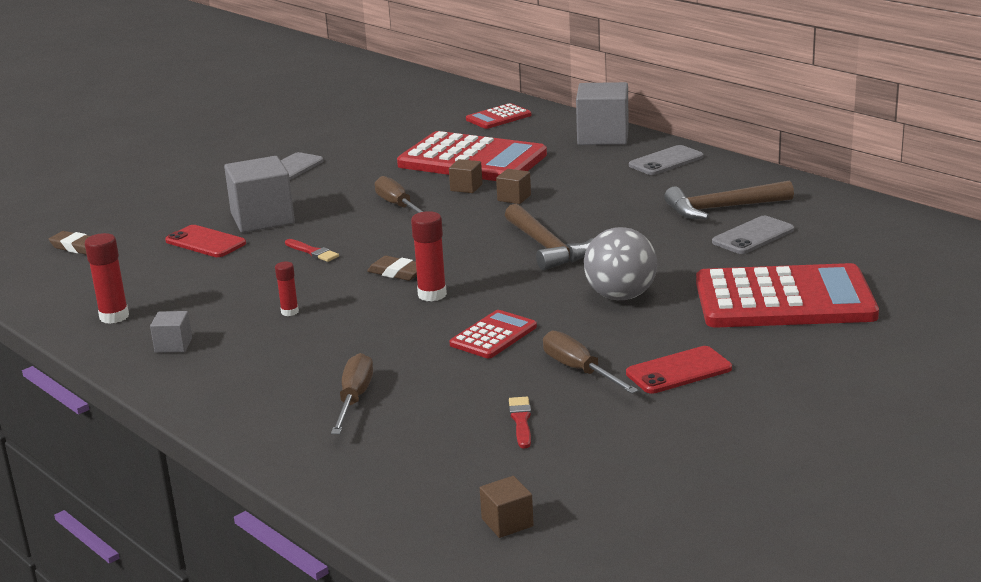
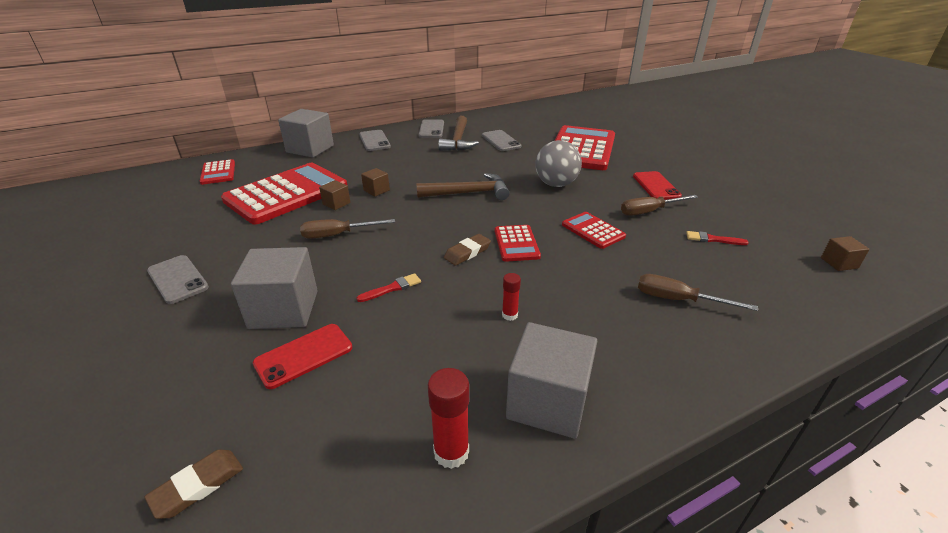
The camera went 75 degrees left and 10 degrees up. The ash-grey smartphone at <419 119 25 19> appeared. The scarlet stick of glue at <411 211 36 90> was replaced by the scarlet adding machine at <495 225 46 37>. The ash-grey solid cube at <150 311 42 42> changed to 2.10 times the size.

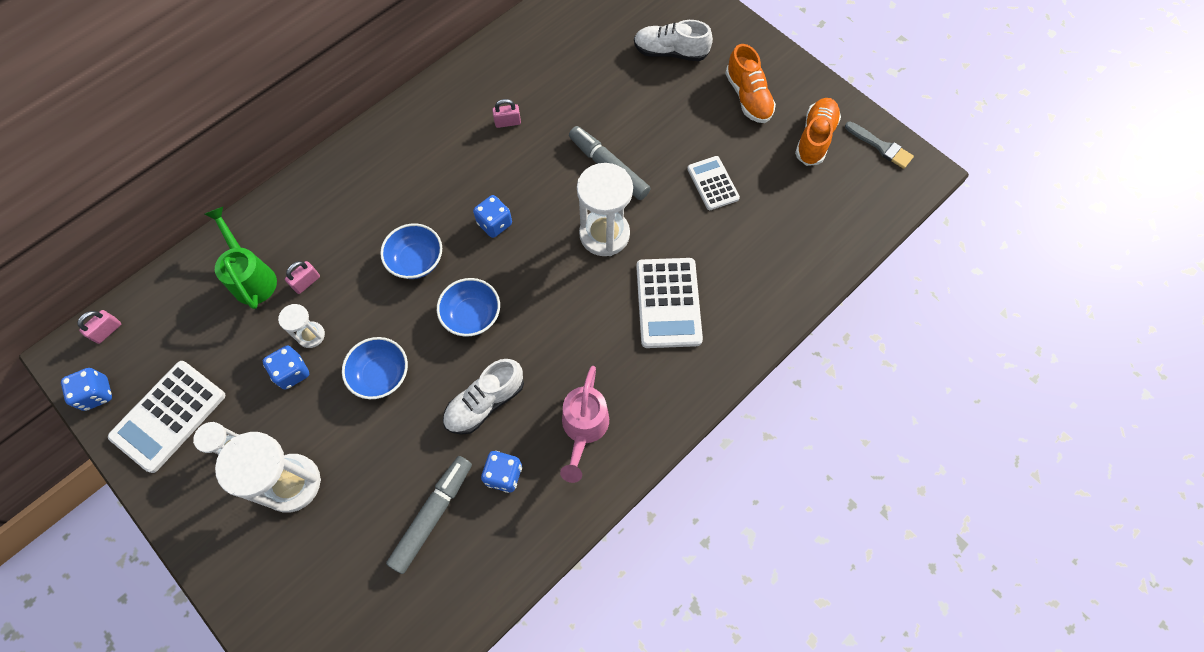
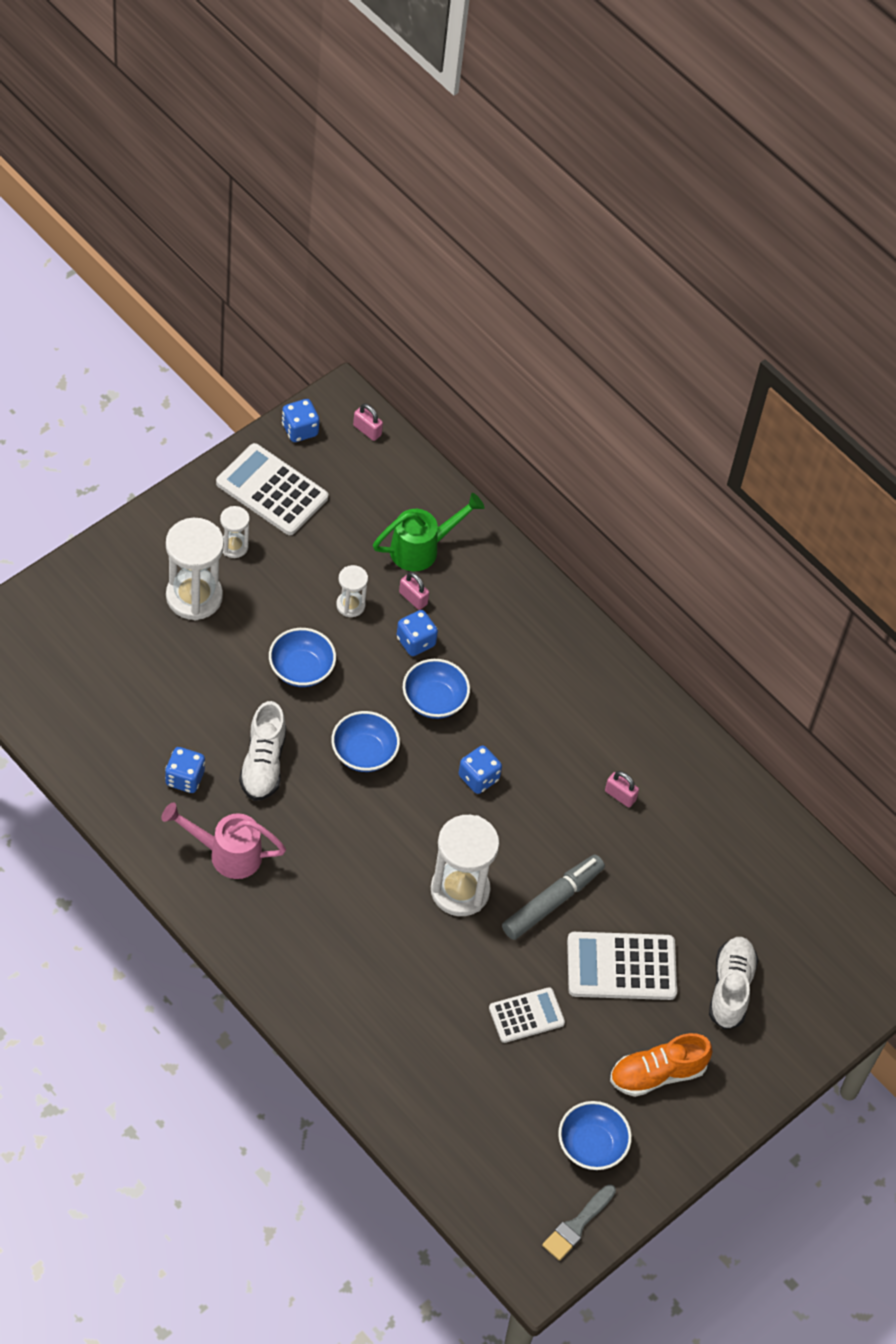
The camera went 85 degrees right and 10 degrees down. The ash-grey marker at <386 456 86 118> disappeared. The blue game die moved from <263 345 46 45> to <397 610 41 46>. The white adding machine moved from <636 258 67 90> to <567 932 110 68>. The orange shoe at <795 98 46 68> was replaced by the blue bowl at <558 1101 74 69>. The white shoe at <443 359 81 76> turned 135 degrees counterclockwise. The rosy lock at <492 99 29 29> turned 45 degrees counterclockwise.

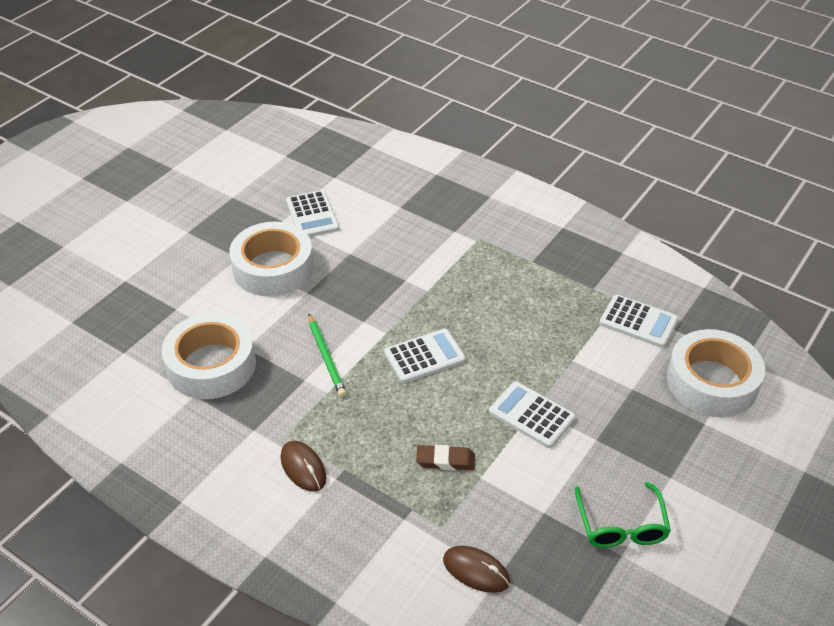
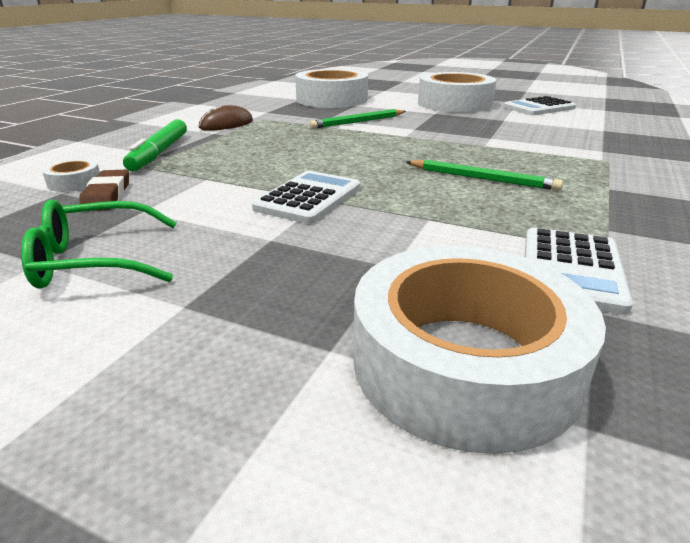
The camera went 80 degrees right and 15 degrees down. The white adding machine at <384 329 82 54> disappeared. The green marker at <123 119 64 52> appeared. The green wooden pencil at <406 160 157 31> appeared. The russet eraser moved from <416 445 59 25> to <79 170 50 41>. The russet PC mouse at <443 546 67 47> was replaced by the white tape at <42 159 58 33>.

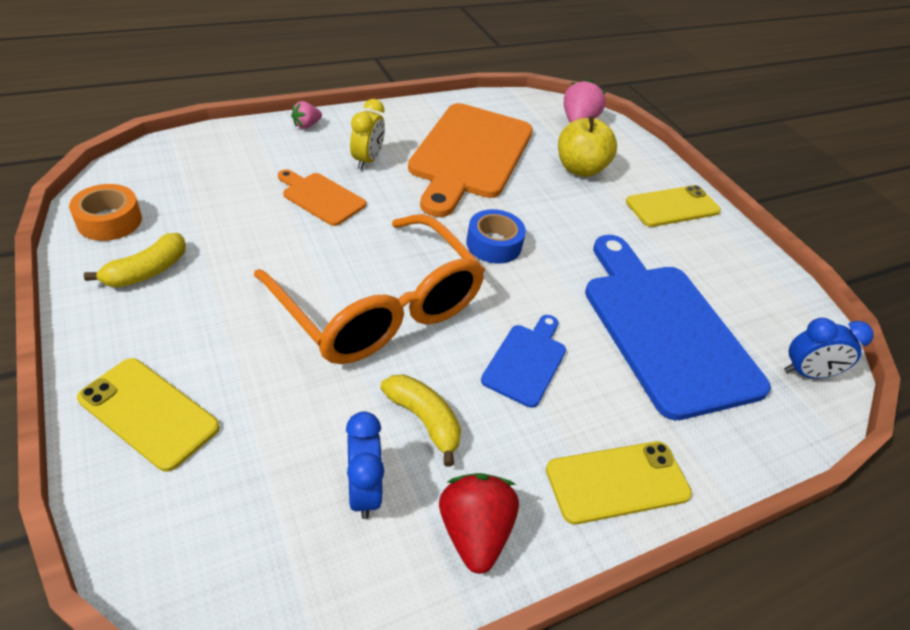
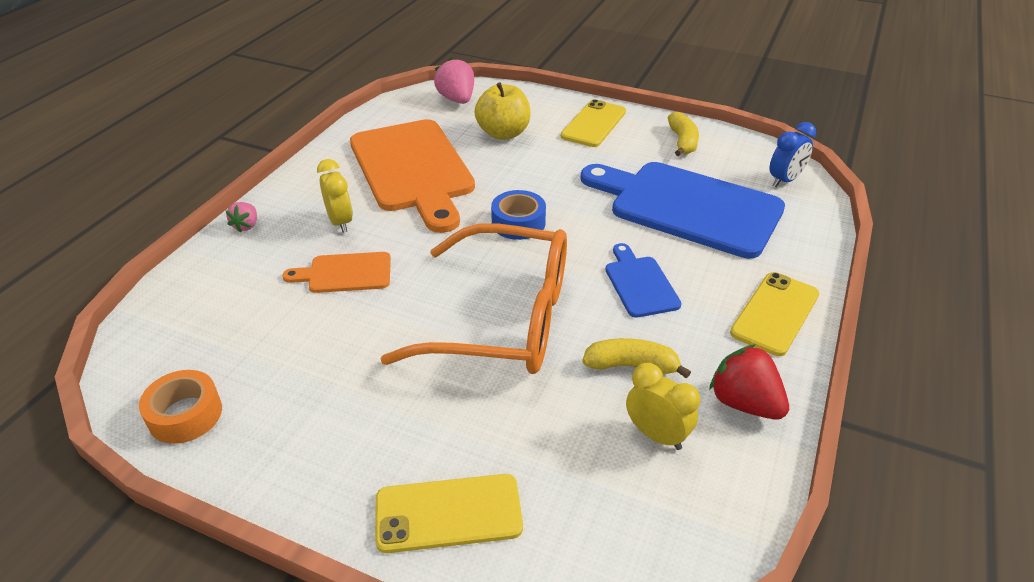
The camera went 35 degrees left and 5 degrees down. The golden banana fruit moved from <84 233 102 55> to <668 112 31 44>. The blue alarm clock at <346 412 38 107> became the golden alarm clock at <626 363 74 87>.

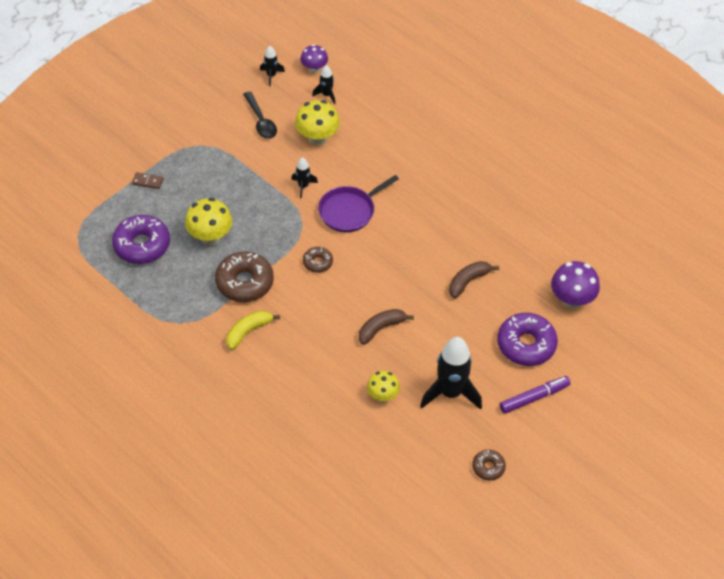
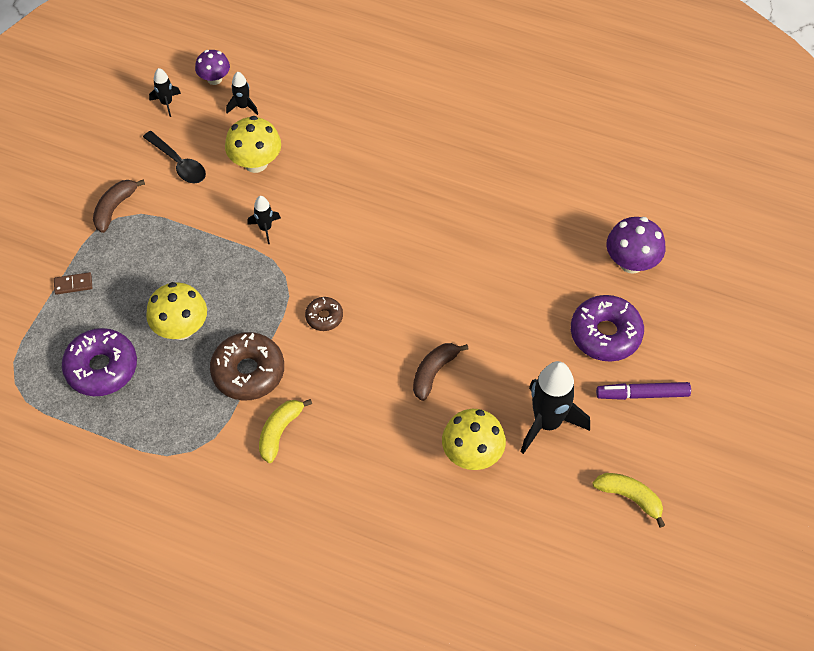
The camera went 20 degrees left and 5 degrees up. The violet frying pan at <318 175 81 57> disappeared. The russet banana fruit moved from <449 261 50 37> to <93 179 52 54>. The russet donut at <472 450 34 31> was replaced by the golden banana fruit at <593 473 72 55>. The violet marker at <500 376 71 38> turned 135 degrees counterclockwise. The golden toadstool at <367 371 33 31> changed to 1.55 times the size.

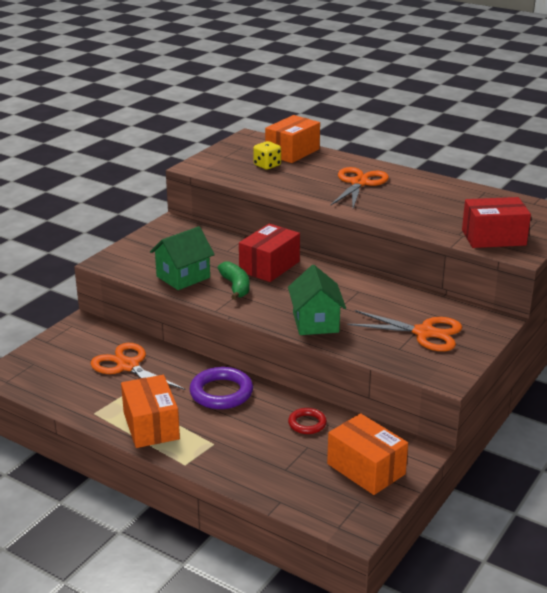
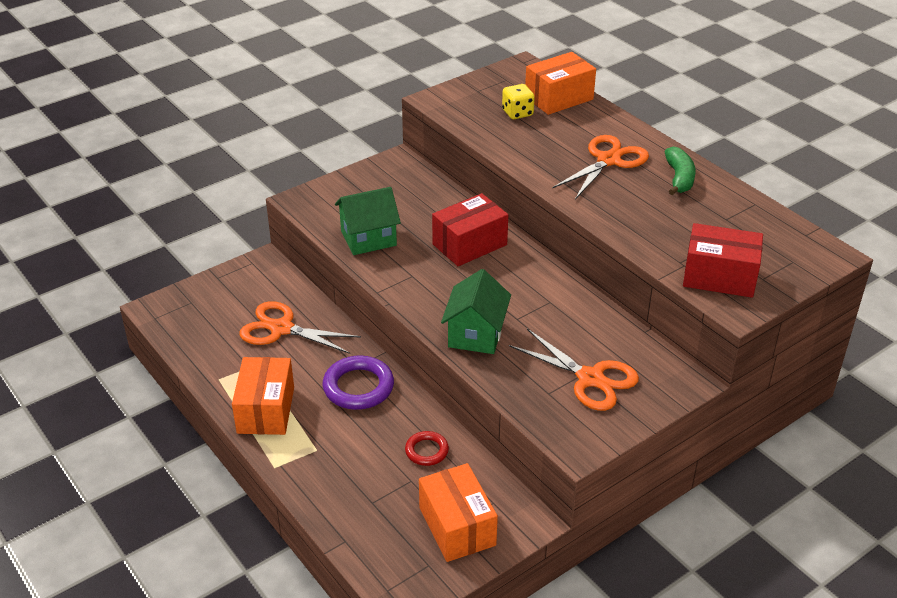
The camera went 20 degrees right and 10 degrees up. The green banana fruit moved from <218 261 31 39> to <665 147 31 48>. The orange scissors at <91 343 95 47> turned 45 degrees counterclockwise.

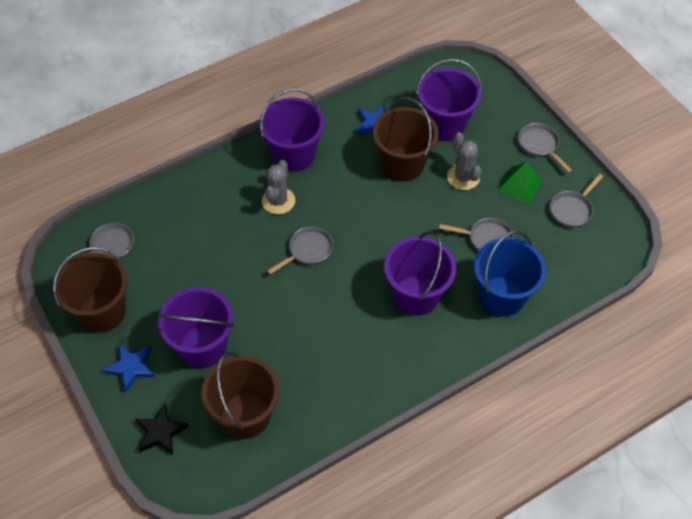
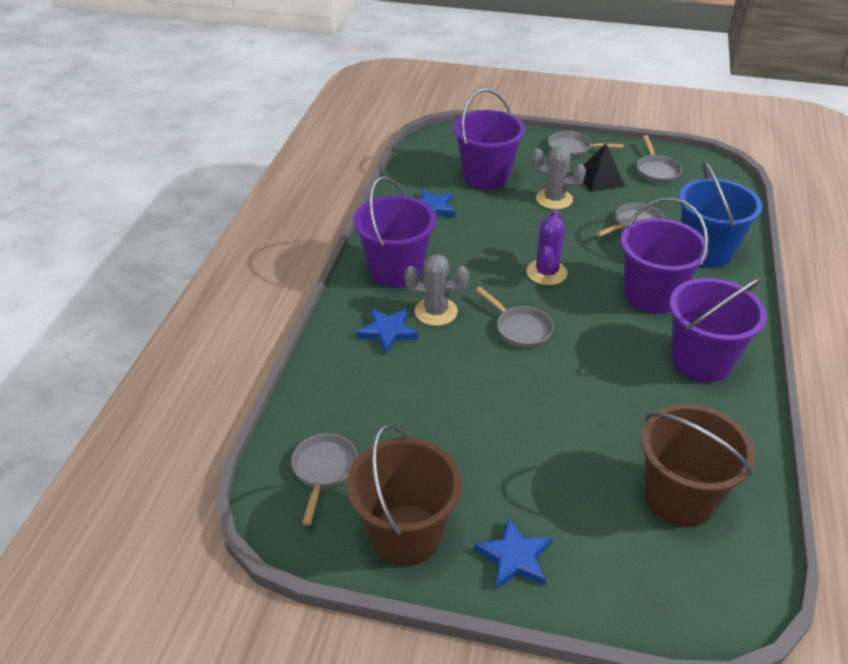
The camera went 45 degrees left and 15 degrees down. The ebony five-pointed star at <135 404 54 51> disappeared. The russet pail at <373 98 66 84> disappeared. The blue five-pointed star at <356 308 62 46> appeared. The violet saguaro cactus at <526 210 41 75> appeared. The violet pail moved from <157 287 77 81> to <670 278 97 105>. The green pyramid shape at <497 162 45 42> became the ebony pyramid shape at <583 143 42 49>. The ash-grey saguaro cactus at <262 160 33 54> turned 45 degrees counterclockwise. The ash-grey frying pan at <267 227 66 47> turned 135 degrees clockwise.

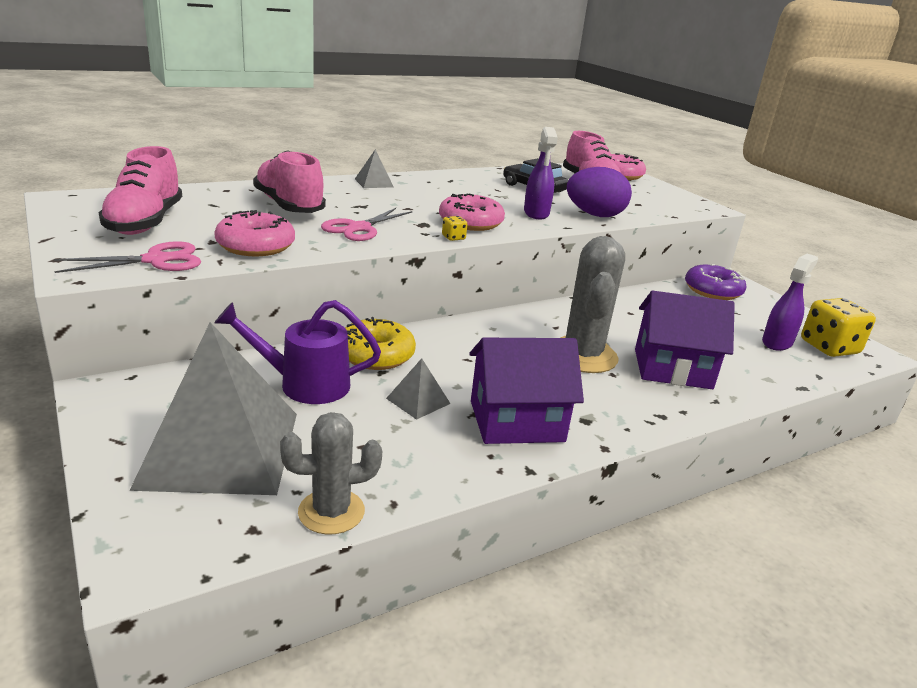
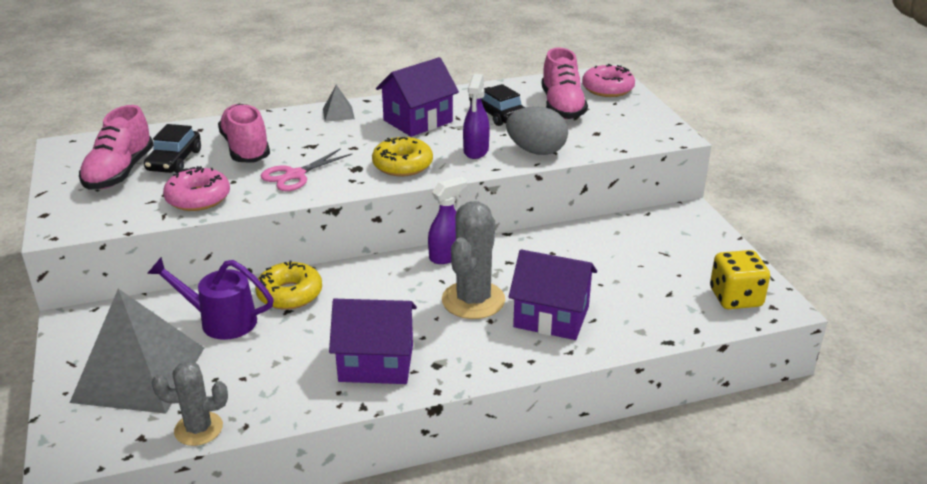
The camera went 15 degrees right and 5 degrees up. The rosy scissors at <54 241 147 32> disappeared. The ash-grey pyramid shape at <386 358 65 62> disappeared. The golden game die at <442 216 25 25> disappeared. The violet donut at <685 264 62 36> disappeared. The ebony automobile at <144 124 57 49> appeared. The violet cottage at <376 57 83 80> appeared. The violet spray cleaner moved from <762 254 56 97> to <428 177 39 87>. The rosy donut at <439 194 66 37> became the golden donut at <372 137 61 39>. The violet egg at <567 167 65 50> became the ash-grey egg at <506 106 62 49>.

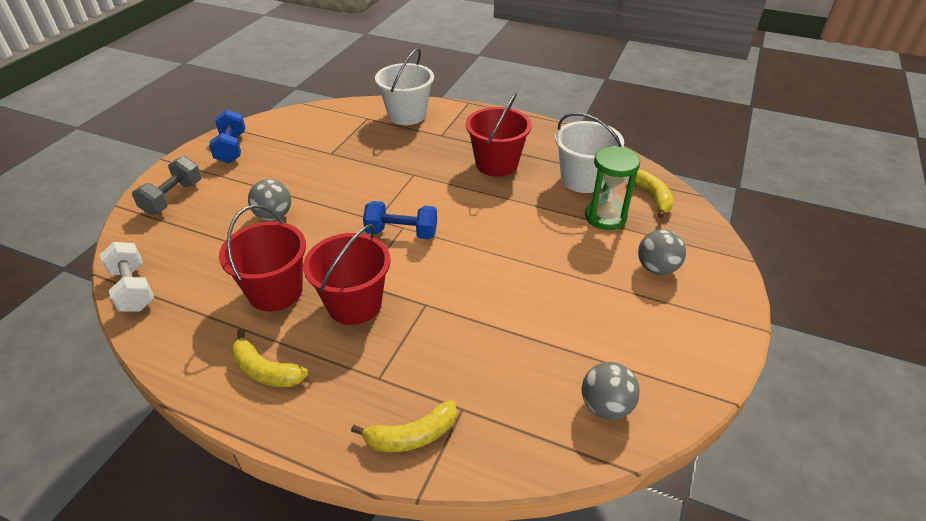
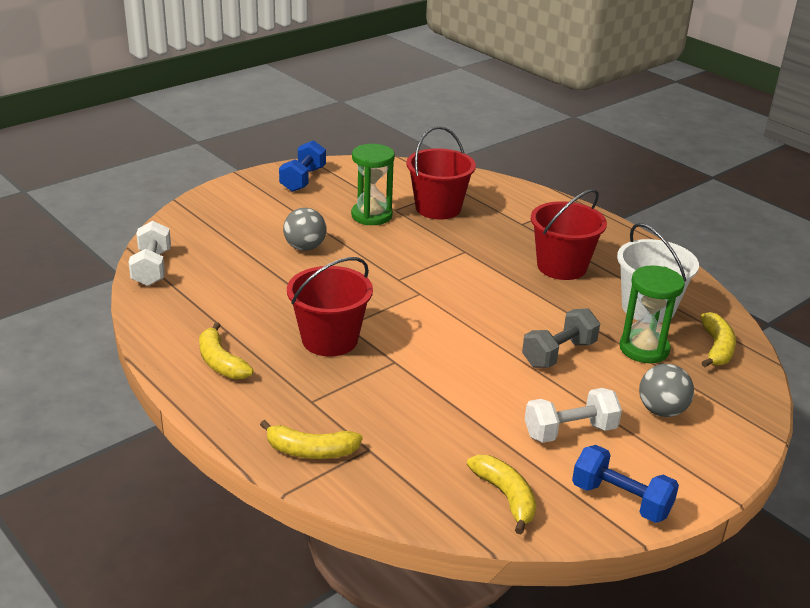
The camera went 25 degrees right and 10 degrees down. The white pail at <375 48 59 77> disappeared. The green sand timer at <351 144 44 81> appeared. The white free weight at <525 388 97 55> appeared. The ash-grey free weight moved from <132 156 70 59> to <522 308 78 60>. The scarlet pail moved from <219 205 87 106> to <406 126 70 93>. The blue free weight moved from <363 201 74 38> to <572 445 107 78>. The ash-grey play ball at <582 362 58 58> was replaced by the golden banana fruit at <467 455 69 79>.

